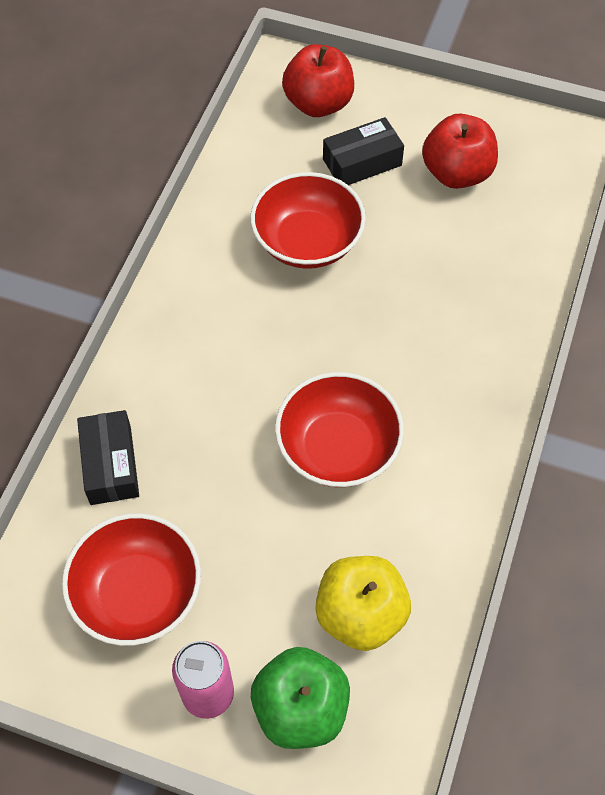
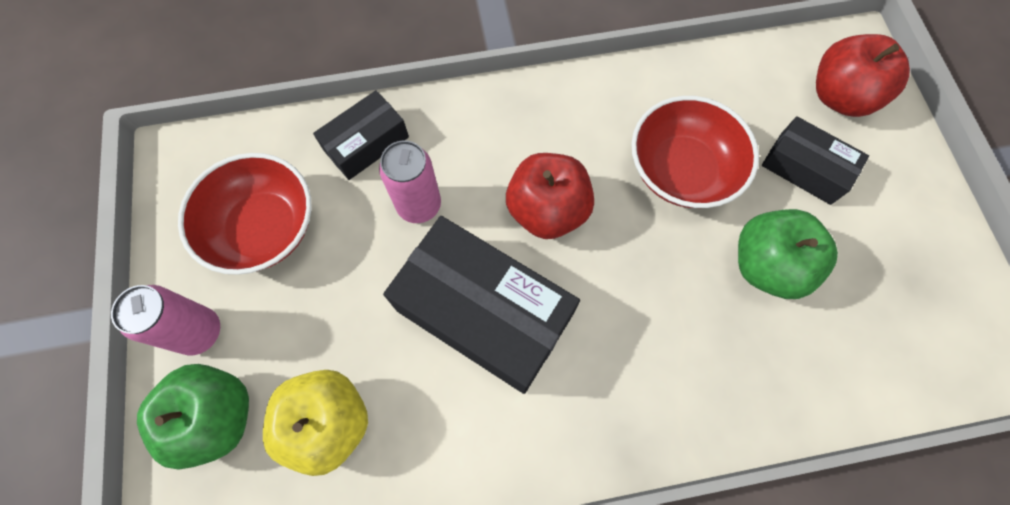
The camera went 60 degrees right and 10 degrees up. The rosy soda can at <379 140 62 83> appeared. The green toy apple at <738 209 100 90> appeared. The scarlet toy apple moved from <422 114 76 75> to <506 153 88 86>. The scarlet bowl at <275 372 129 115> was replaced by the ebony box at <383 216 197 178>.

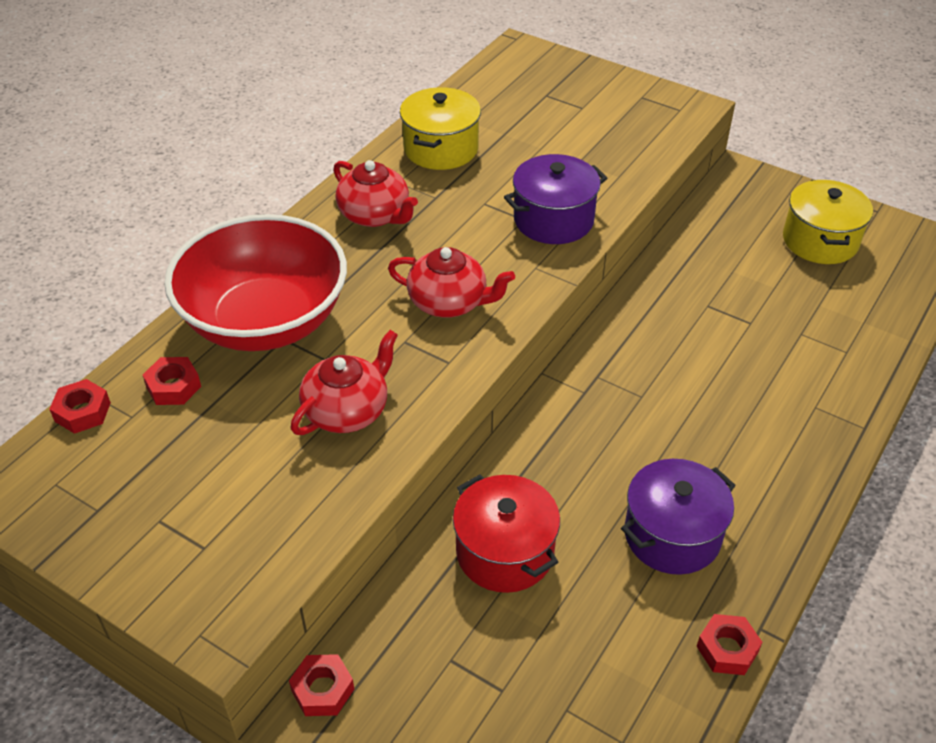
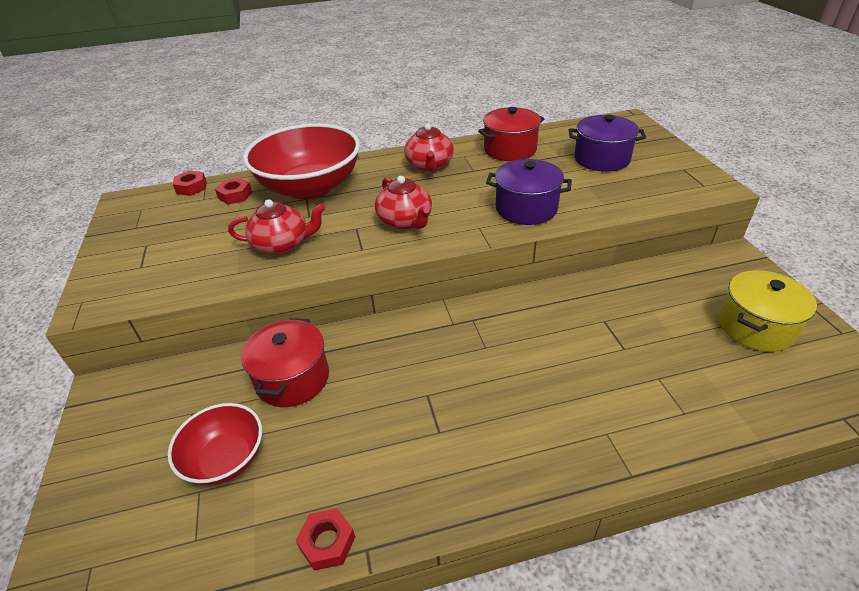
The camera went 45 degrees right and 5 degrees down. The scarlet hexagon nut at <289 654 65 62> disappeared. The scarlet bowl at <168 403 94 82> appeared. The violet stockpot moved from <621 459 115 116> to <569 115 77 57>. The golden stockpot at <400 87 81 83> became the scarlet stockpot at <478 107 66 54>.

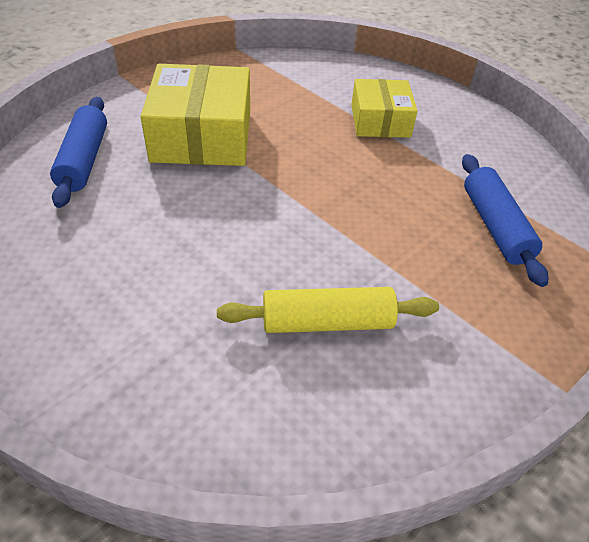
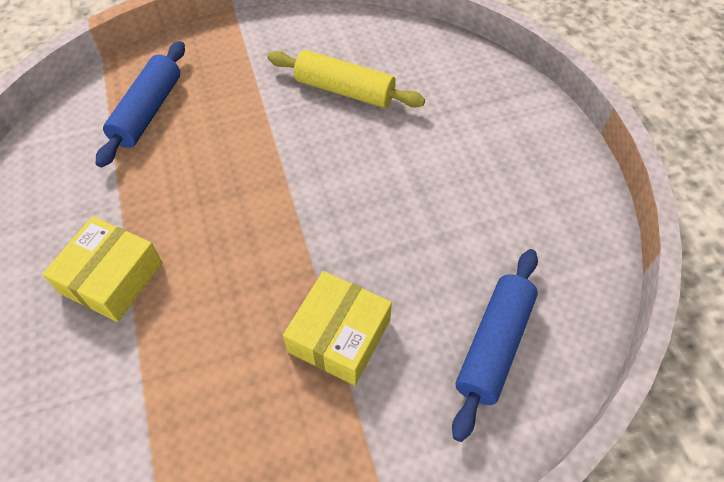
The camera went 150 degrees left and 10 degrees up. The golden box at <141 64 109 102> changed to 0.62 times the size.

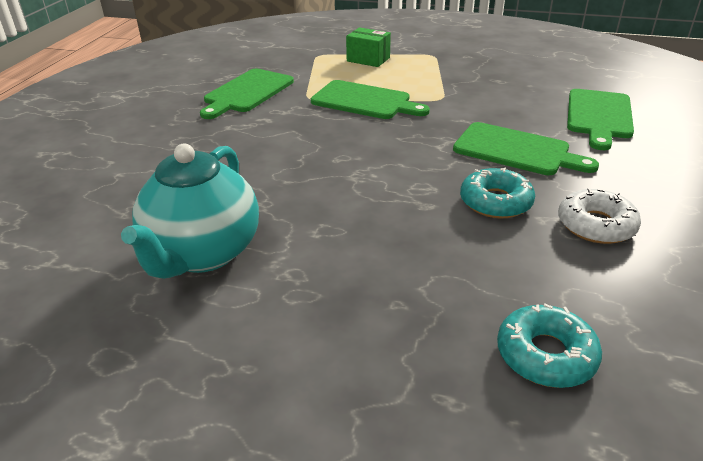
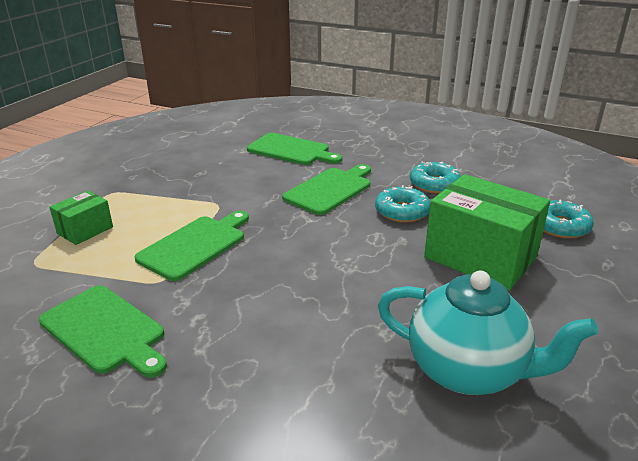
The camera went 80 degrees left and 5 degrees down. The green box at <424 174 126 117> appeared. The white donut at <558 188 83 56> became the teal donut at <410 162 51 32>.

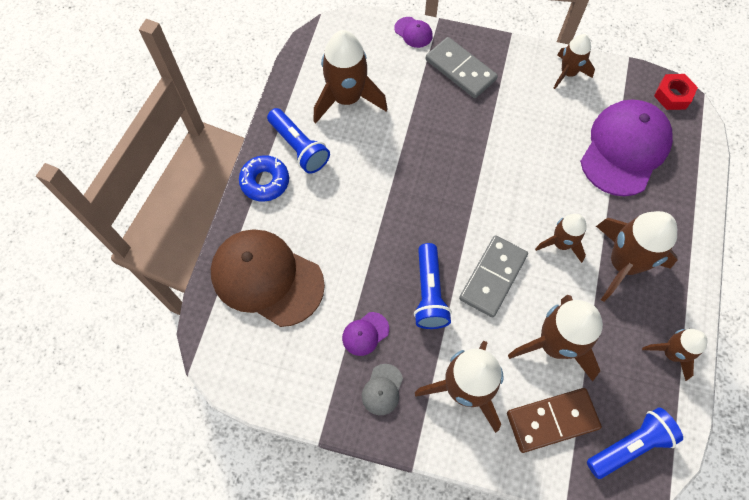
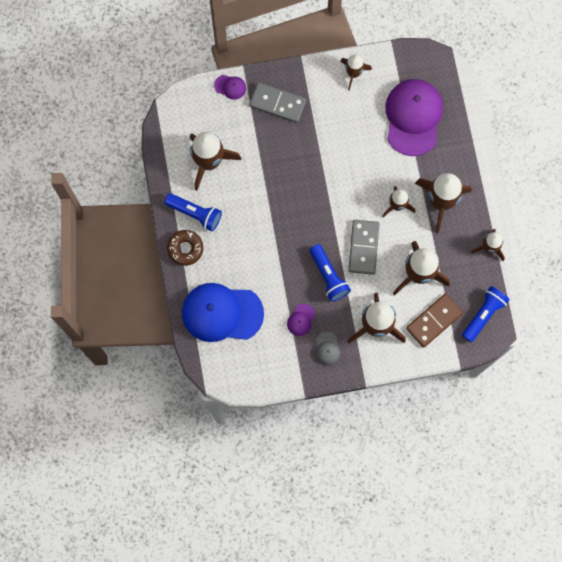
The camera went 25 degrees left and 10 degrees up. The scarlet hexagon nut at <654 74 44 36> disappeared. The russet baseball cap at <211 229 114 98> became the blue baseball cap at <182 283 82 59>. The blue donut at <239 155 50 47> became the russet donut at <167 230 36 36>.

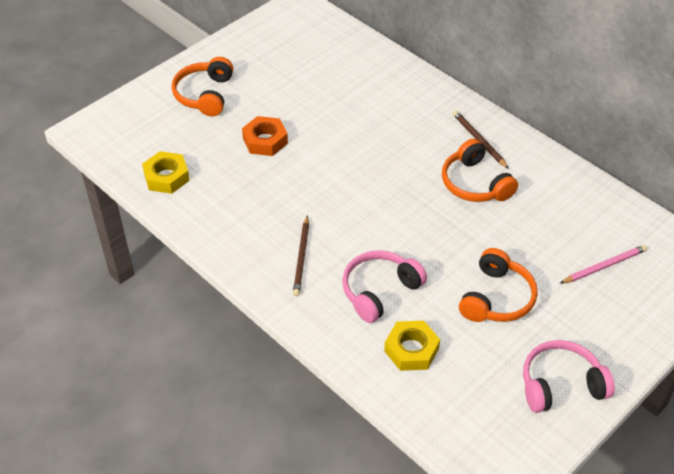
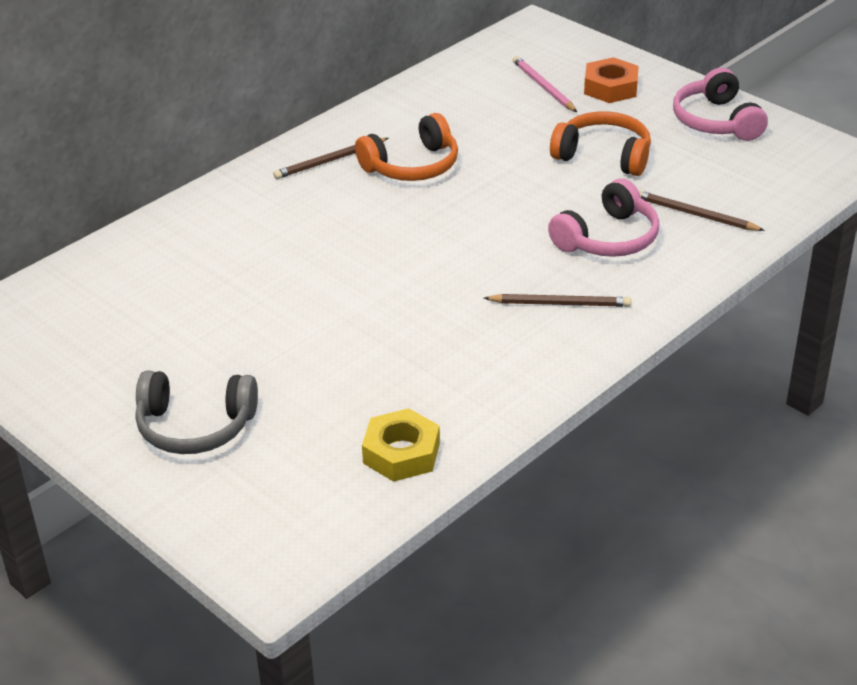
The camera went 90 degrees left and 10 degrees down. The orange hexagon nut moved from <242 116 46 40> to <584 57 55 46>. The golden hexagon nut at <384 321 56 50> was replaced by the russet wooden pencil at <638 190 127 41>. The orange over-ear headphones at <172 57 61 59> became the ash-grey over-ear headphones at <135 371 123 83>. The rosy over-ear headphones at <342 250 85 73> turned 90 degrees counterclockwise.

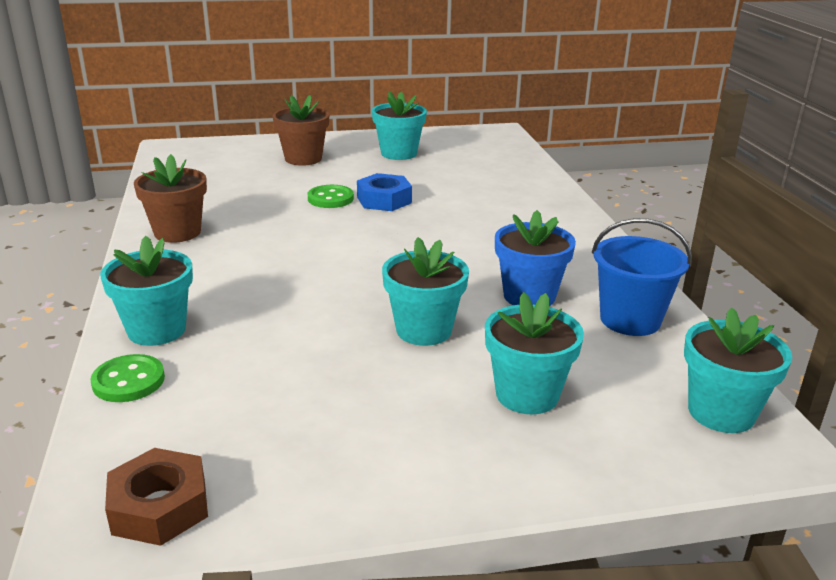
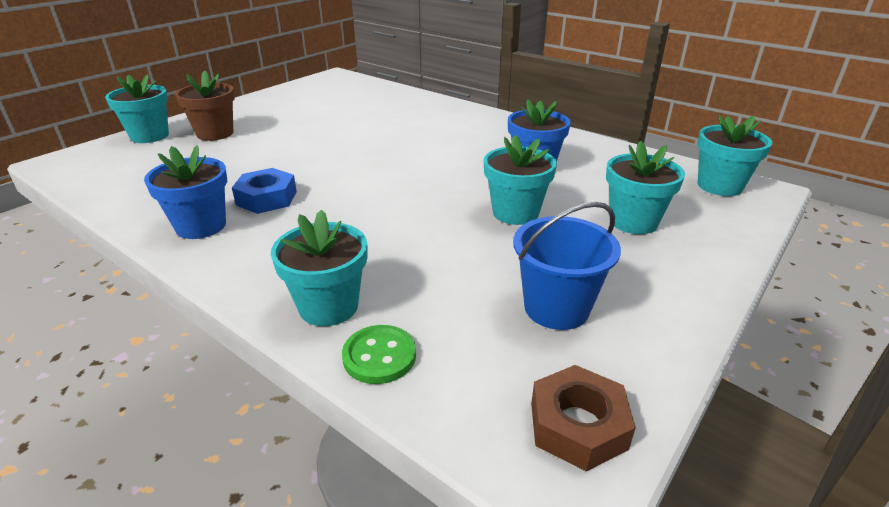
The camera went 40 degrees left and 5 degrees up. The green button at <307 185 47 23> disappeared. The blue hexagon nut moved from <357 173 55 38> to <232 168 65 46>. The teal plant pot moved from <372 91 55 69> to <105 74 64 69>. The blue pail moved from <592 218 100 118> to <513 202 108 128>. The russet plant pot at <134 154 73 89> became the blue plant pot at <144 145 83 94>.

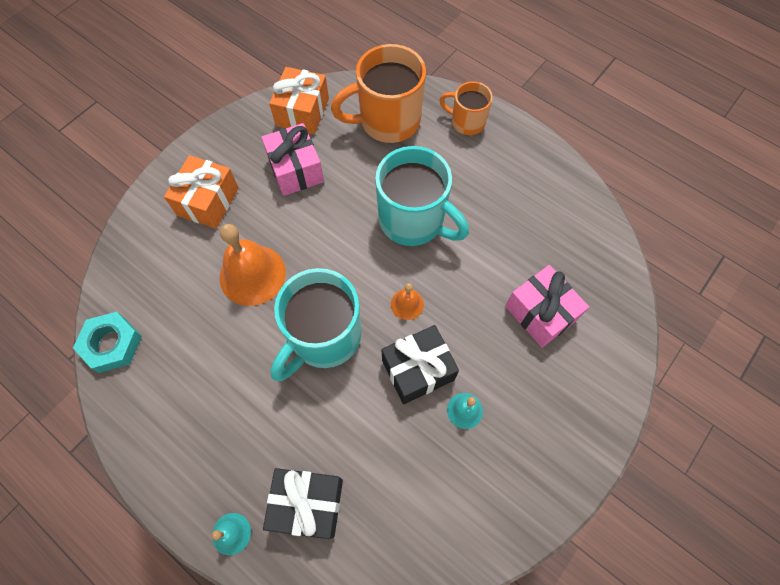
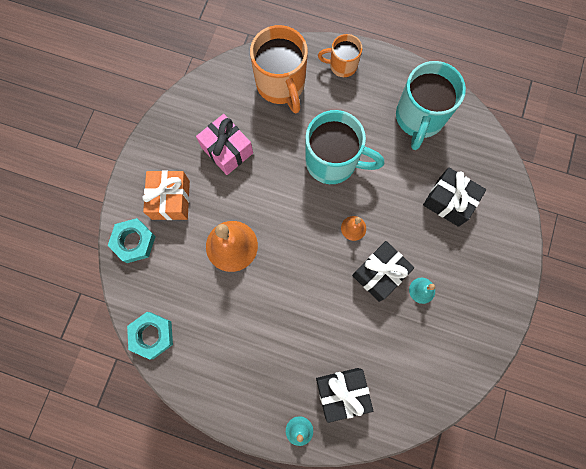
The camera went 20 degrees left and 10 degrees up. The orange gift at <269 67 60 67> disappeared. The teal hexagon nut at <108 218 48 45> appeared. The teal coffee mug moved from <270 268 91 113> to <396 61 70 89>. The rosy gift at <505 265 84 83> became the ebony gift at <423 168 63 59>. The orange coffee mug at <331 44 95 99> turned 75 degrees counterclockwise.

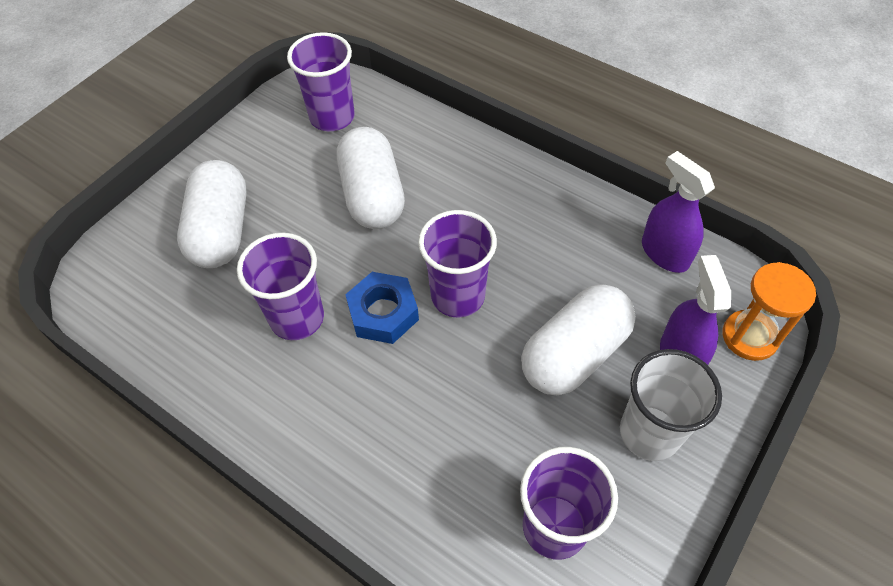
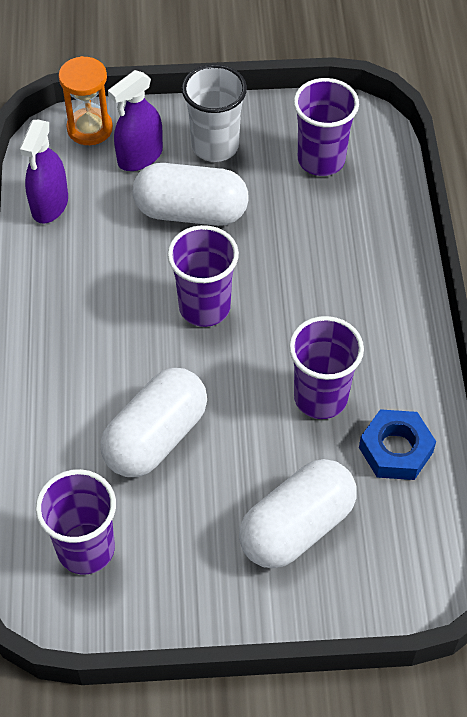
The camera went 130 degrees left and 0 degrees up. The blue hexagon nut moved from <345 272 74 72> to <359 409 77 71>.

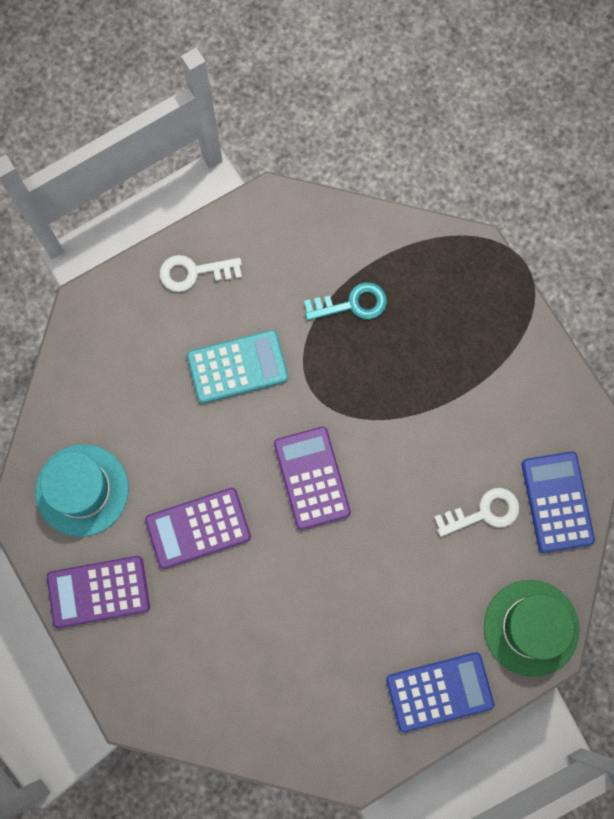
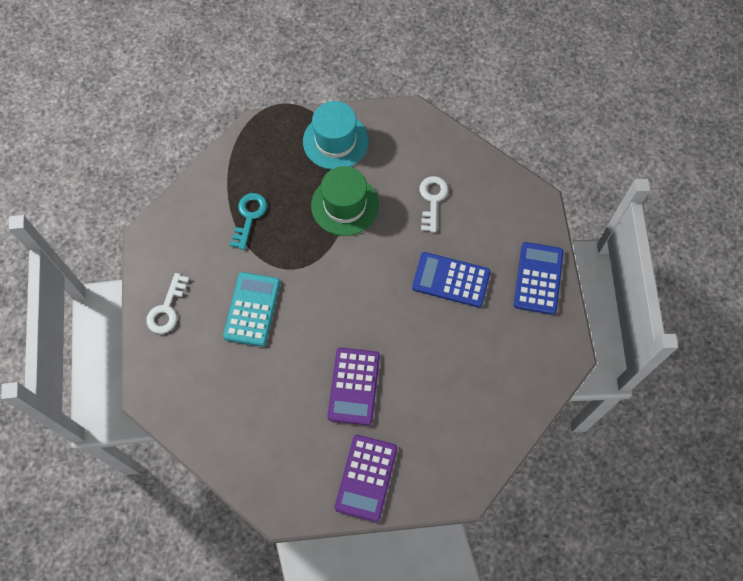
The camera went 65 degrees left and 10 degrees down. The violet adding machine at <274 427 77 103> disappeared. The teal tall hat moved from <35 444 94 93> to <303 101 66 69>. The green tall hat moved from <484 580 96 97> to <311 166 68 70>. The blue adding machine moved from <522 451 73 102> to <412 252 79 55>.

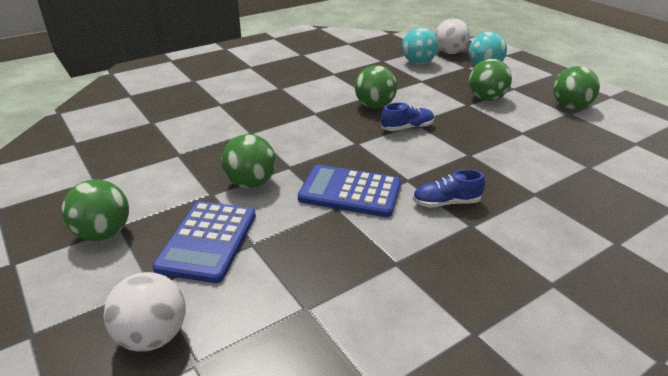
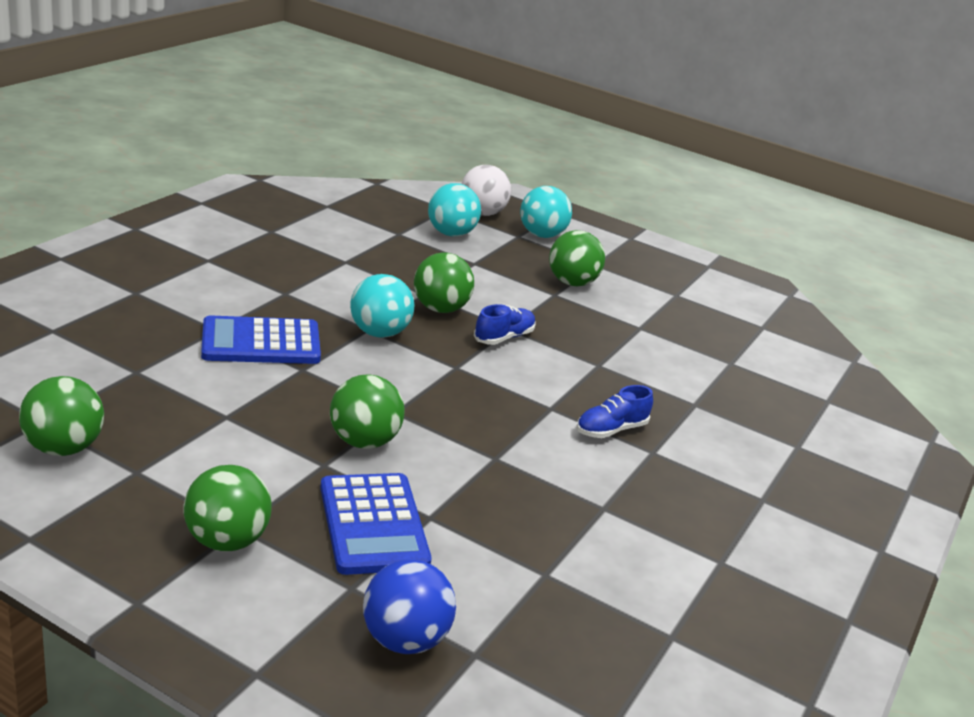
The camera went 30 degrees left and 5 degrees down. The teal play ball at <350 274 64 64> appeared. The blue adding machine moved from <298 165 103 52> to <201 315 120 49>. The green play ball moved from <553 66 47 43> to <19 376 85 80>. The white play ball at <104 272 81 80> became the blue play ball at <363 559 93 95>.

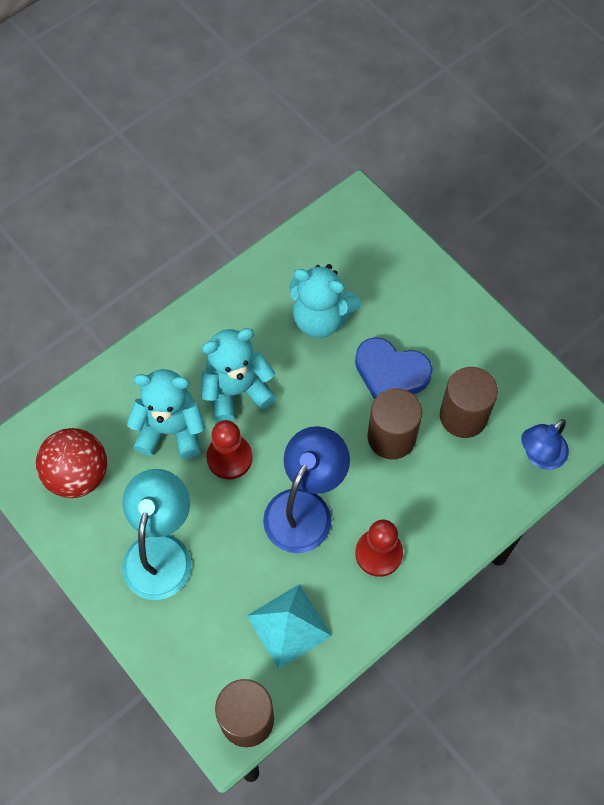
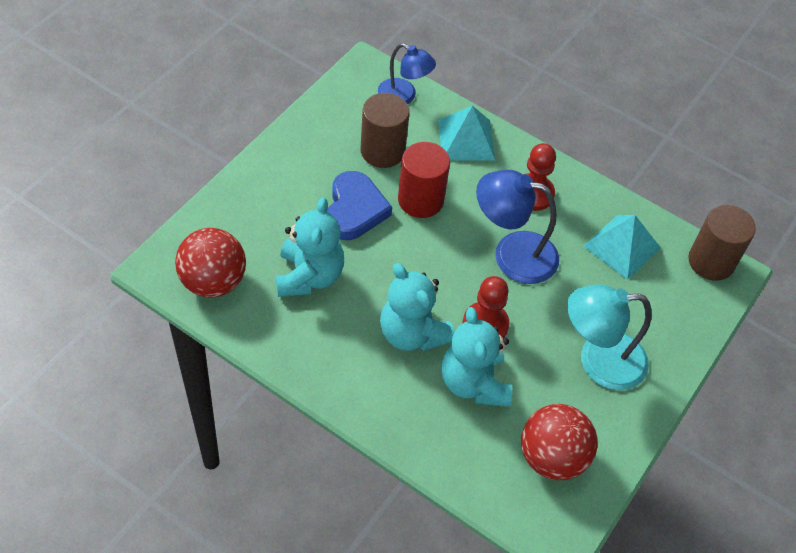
The camera went 110 degrees left and 10 degrees down. The scarlet play ball at <175 228 71 69> appeared. The teal pyramid shape at <438 106 57 55> appeared. The russet solid cylinder at <367 388 55 71> became the scarlet solid cylinder at <398 142 52 76>.

